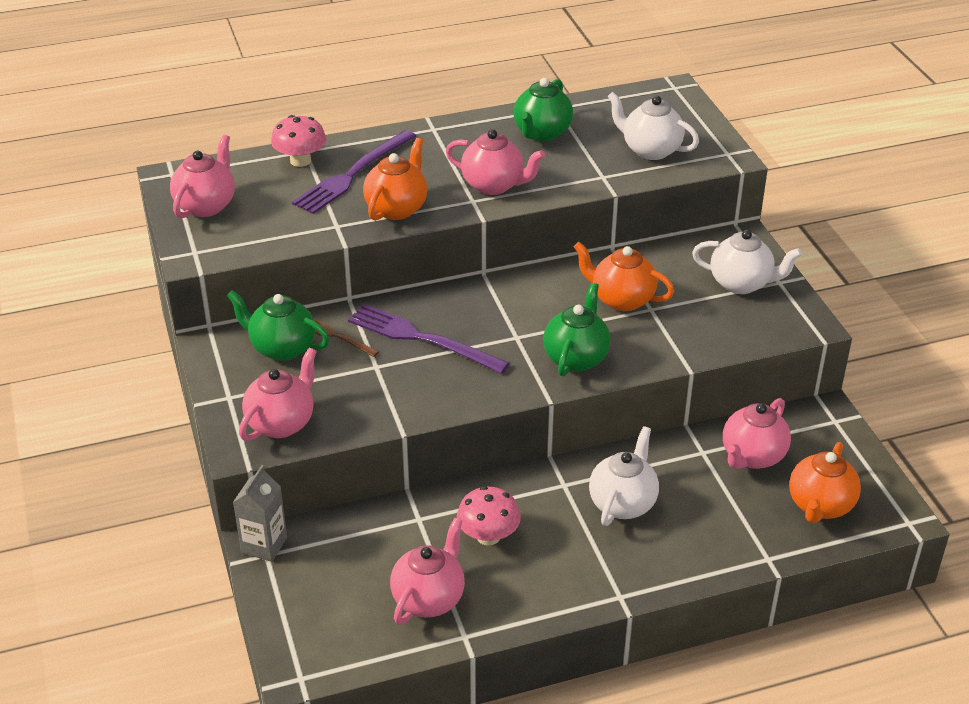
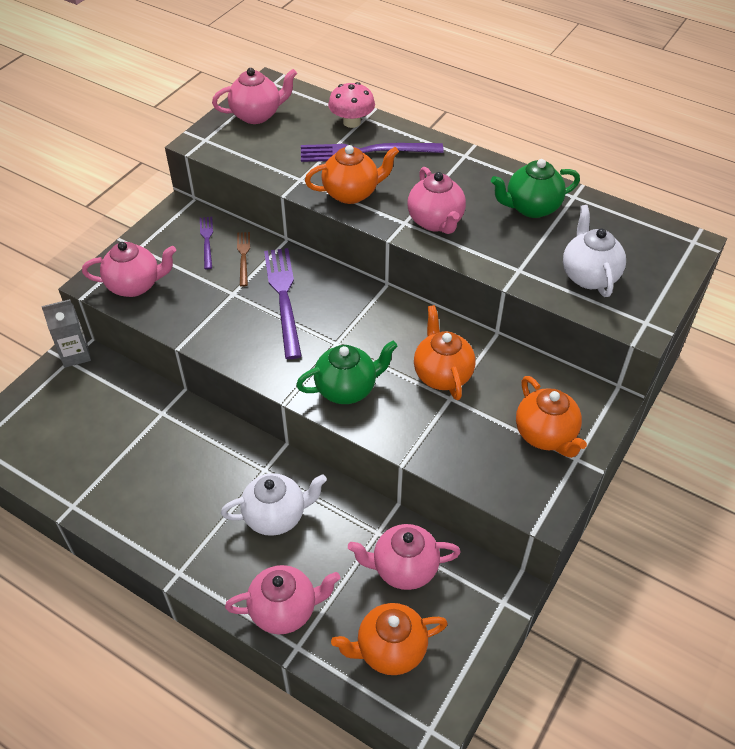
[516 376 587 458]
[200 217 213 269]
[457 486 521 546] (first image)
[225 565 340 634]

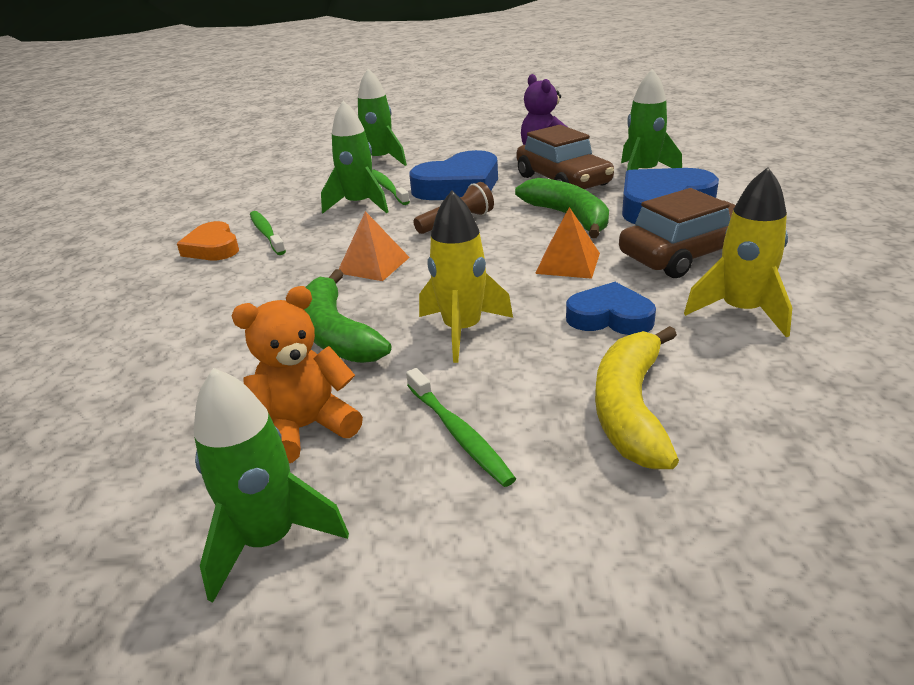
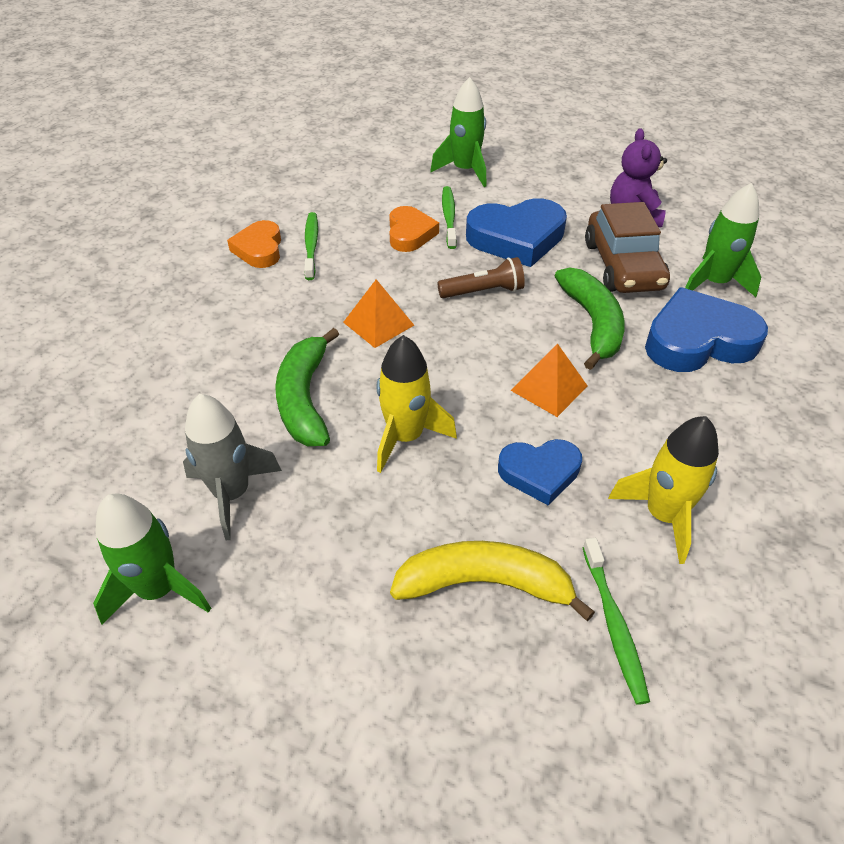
[389 206 439 252]
[619 188 735 278] (first image)
[498 439 582 506]
[183 394 282 540]
[390 541 595 621]
[582 538 650 705]

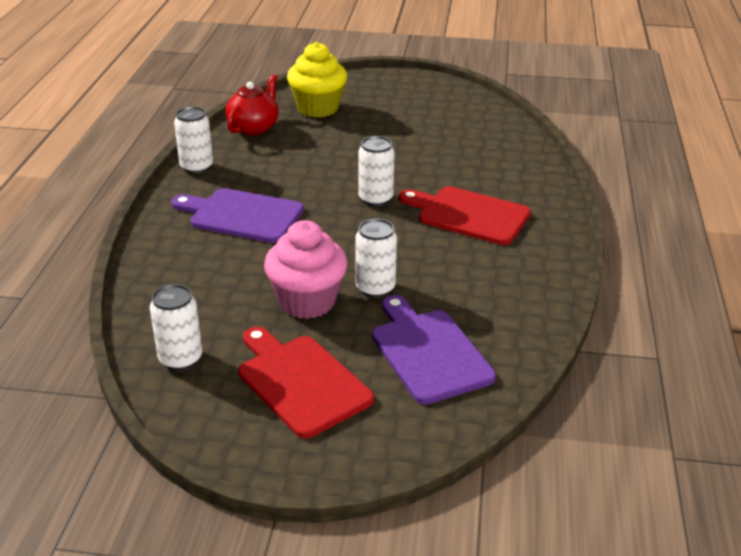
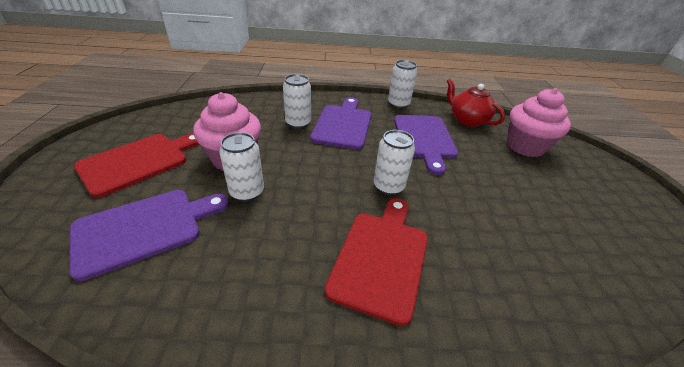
[507 88 571 157]
[447 78 505 127]
[283 74 311 129]
[394 115 458 175]

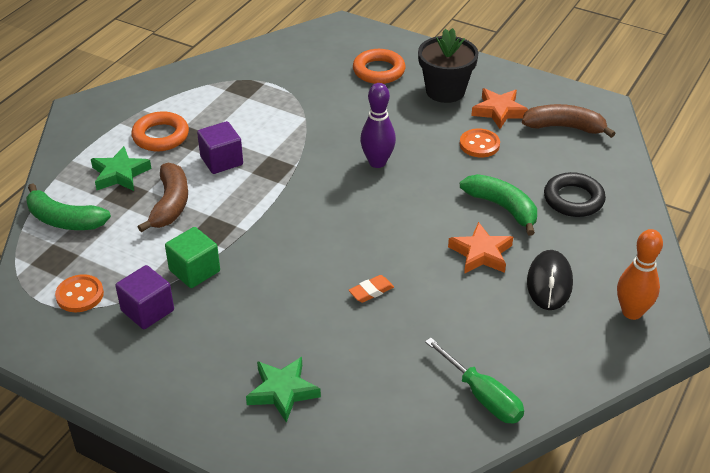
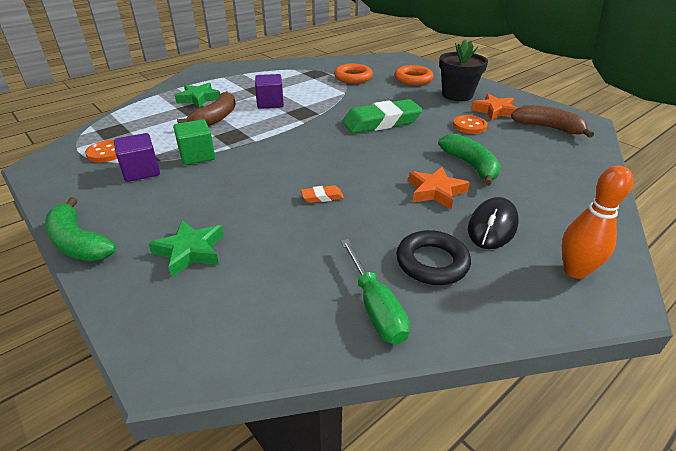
[342 99 423 133]
[334 64 373 83]
[396 230 471 285]
[45 197 116 261]

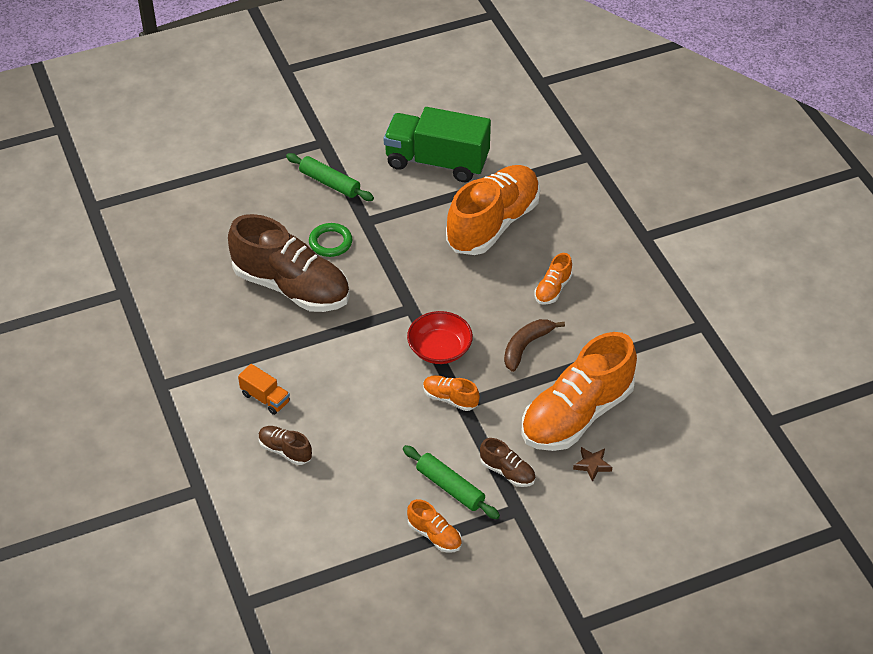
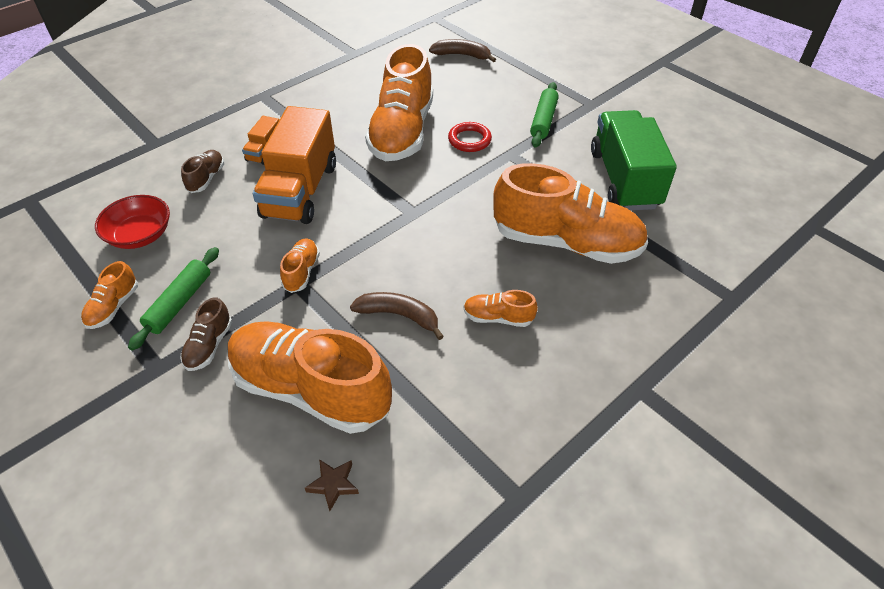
[365 44 433 161]
[448 122 492 152]
[95 195 170 249]
[305 459 359 511]
[429 39 496 62]
[253 106 336 224]

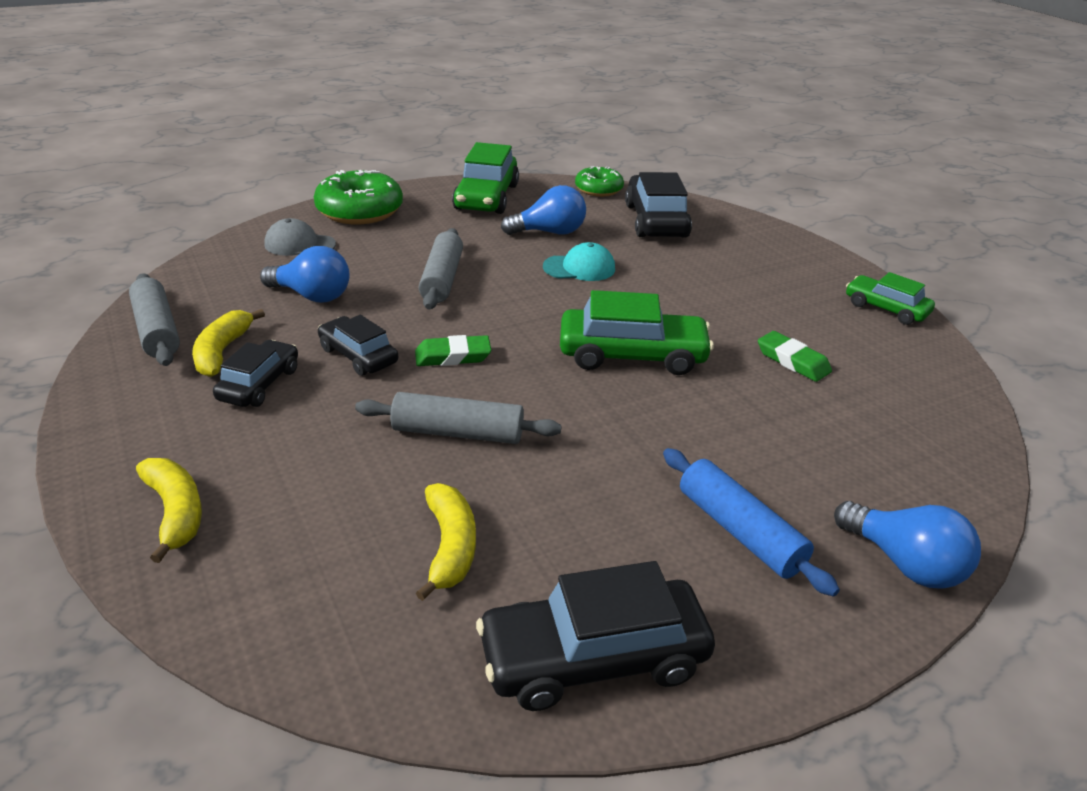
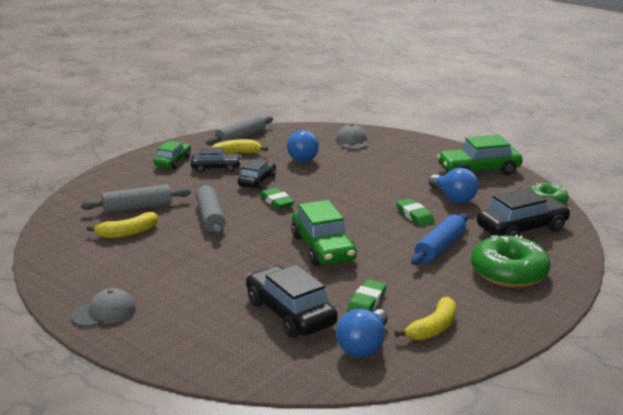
[471 235 550 287]
[81 185 191 213]
[396 198 435 226]
[153 141 191 169]
[411 213 468 265]
[395 297 456 340]
[336 309 388 358]
[246 265 338 338]
[71 288 136 327]

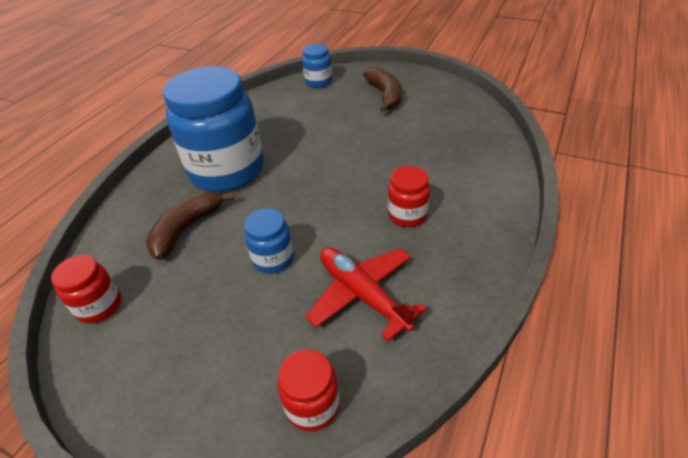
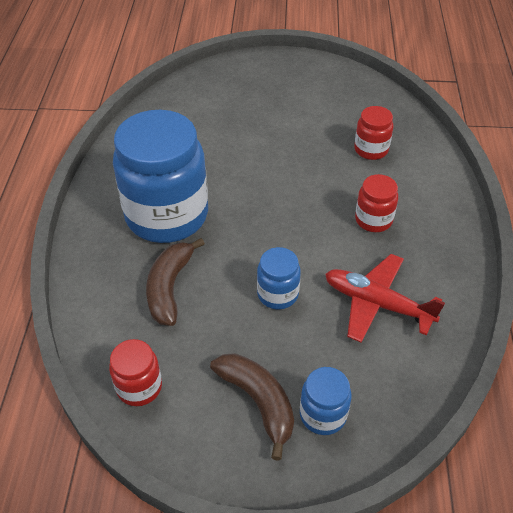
[300 367 352 435]
[210 353 294 461]
[354 106 393 160]

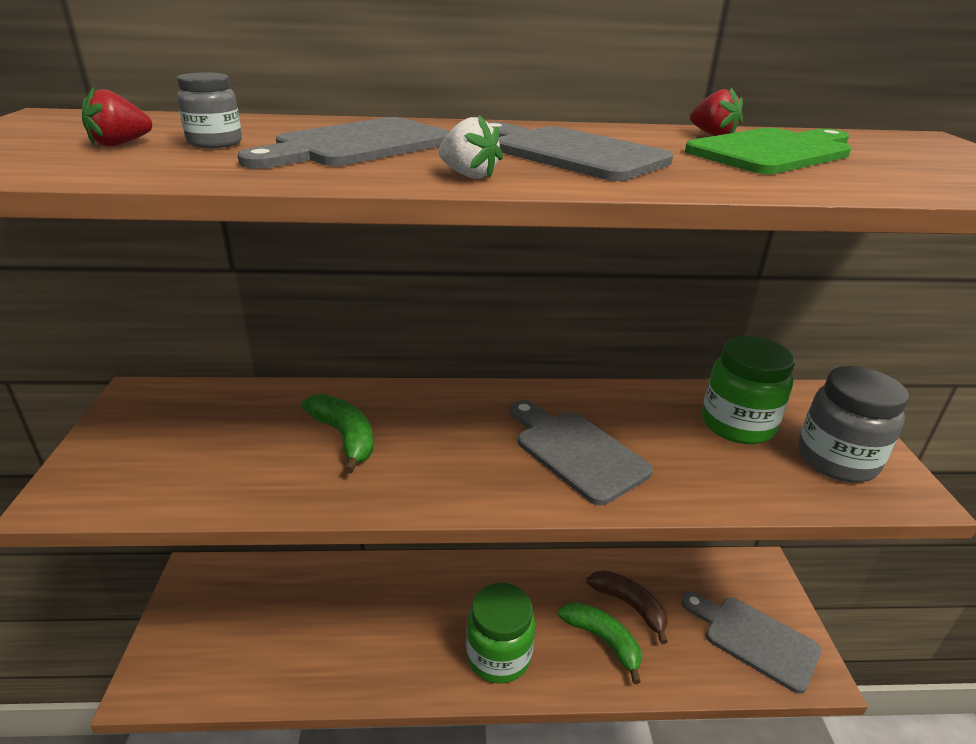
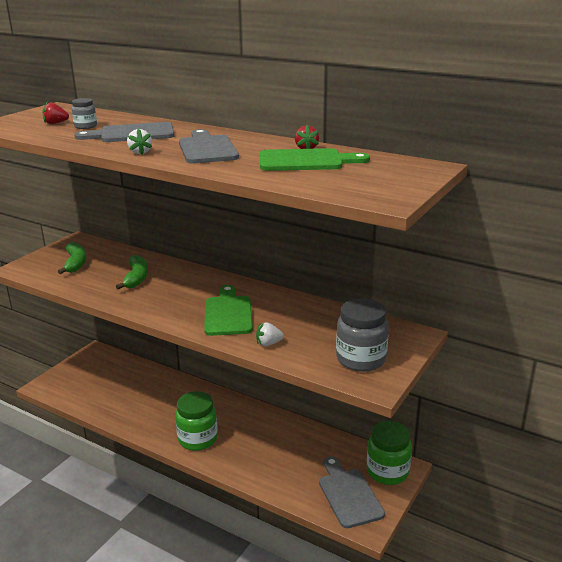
[367 421 412 485]
[204 285 253 336]
[586 570 668 644] (first image)
[58 242 86 274]
[256 322 284 346]

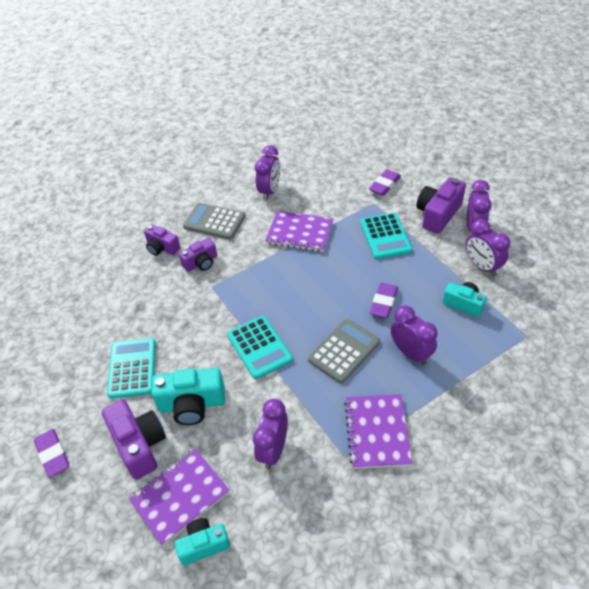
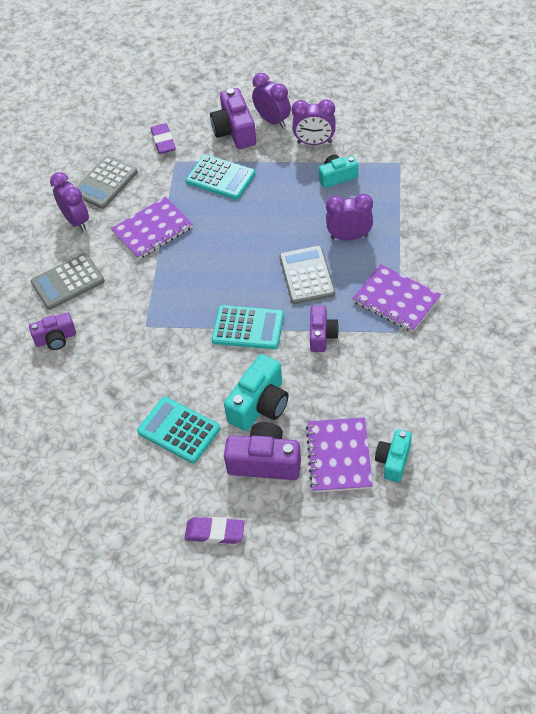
[310 306 339 352]
[370 283 398 318] (first image)
[253 399 288 469] (first image)
[75 156 138 209]

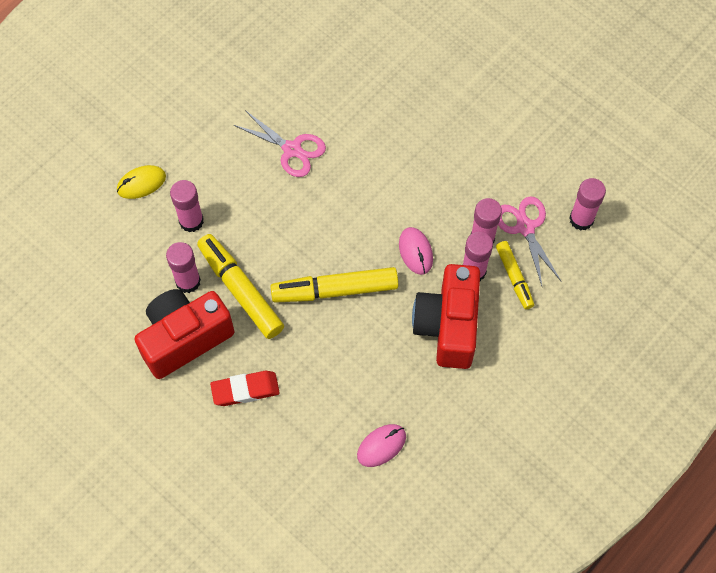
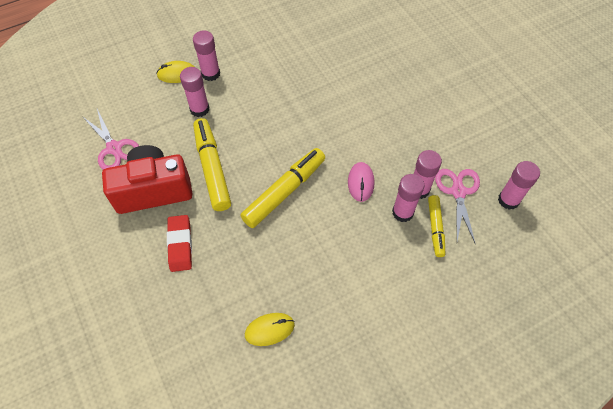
[82 109 139 170]
[193 30 220 81]
[412 264 480 369] (first image)
[240 148 325 228]
[167 215 192 272]
[245 313 295 346]

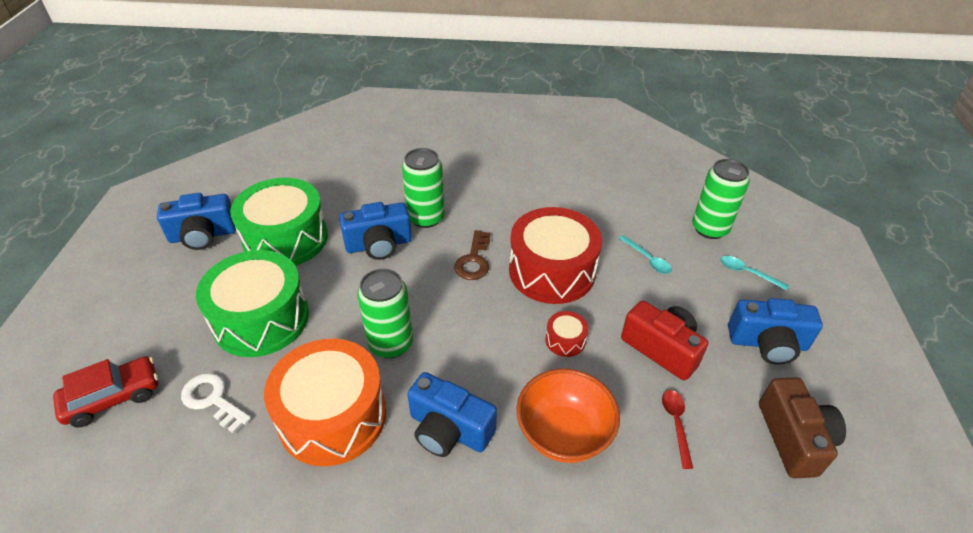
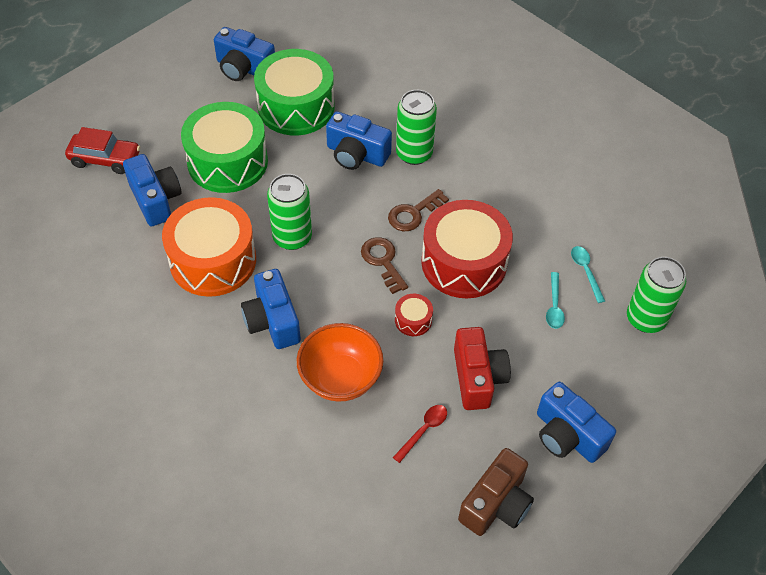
[571 246 605 303]
[123 154 182 227]
[361 237 408 294]

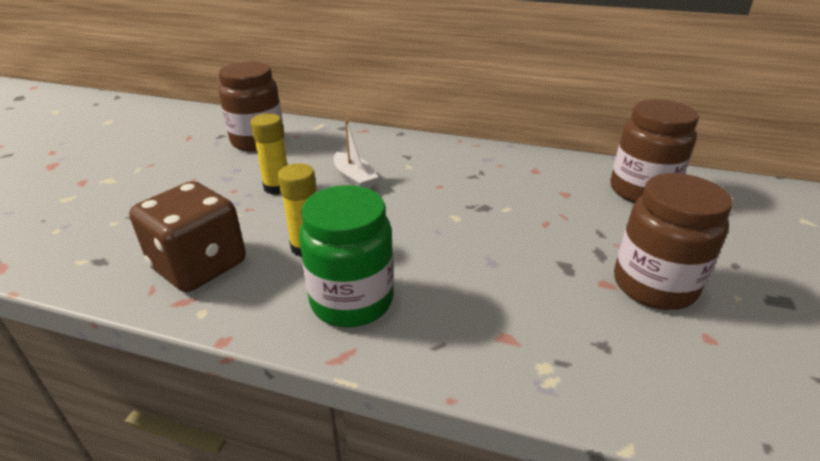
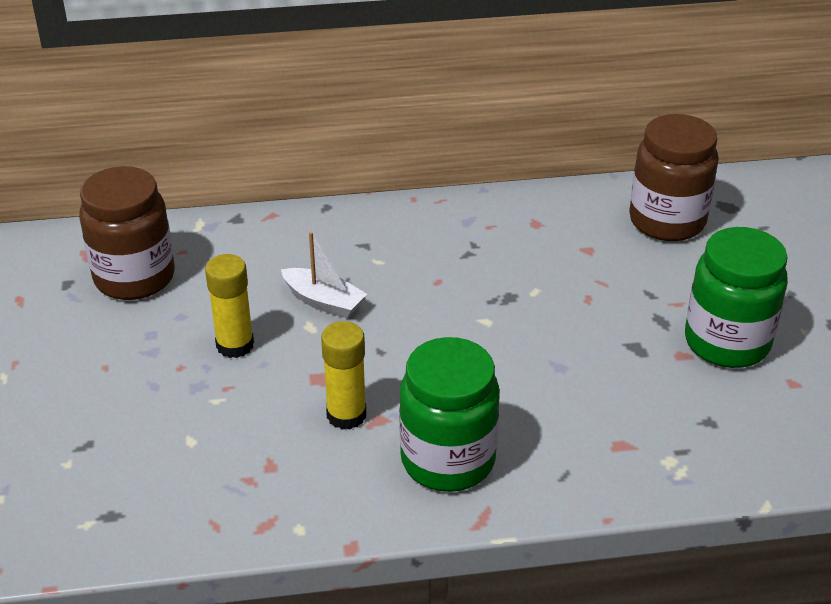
[685 227 788 368]
[129 181 246 292] (first image)

